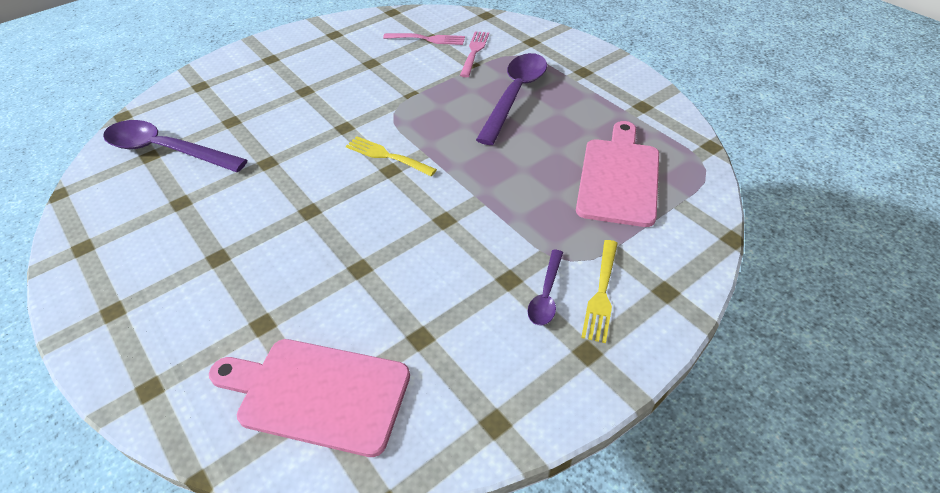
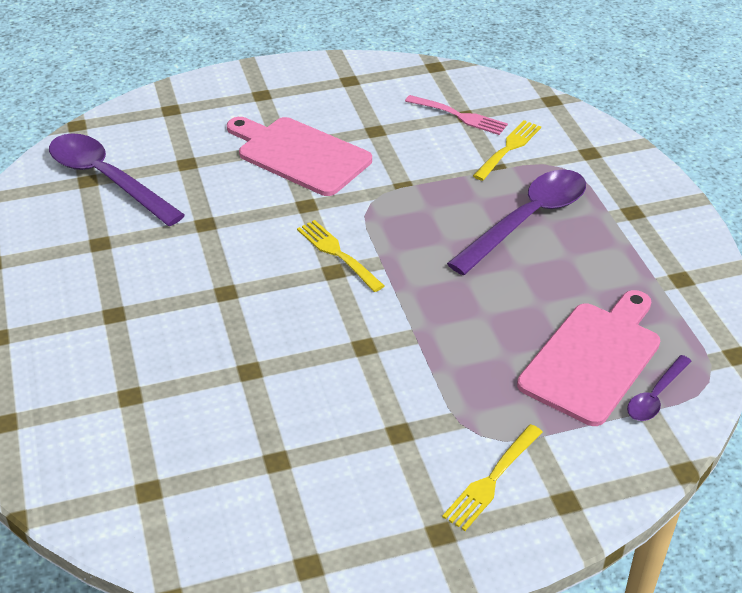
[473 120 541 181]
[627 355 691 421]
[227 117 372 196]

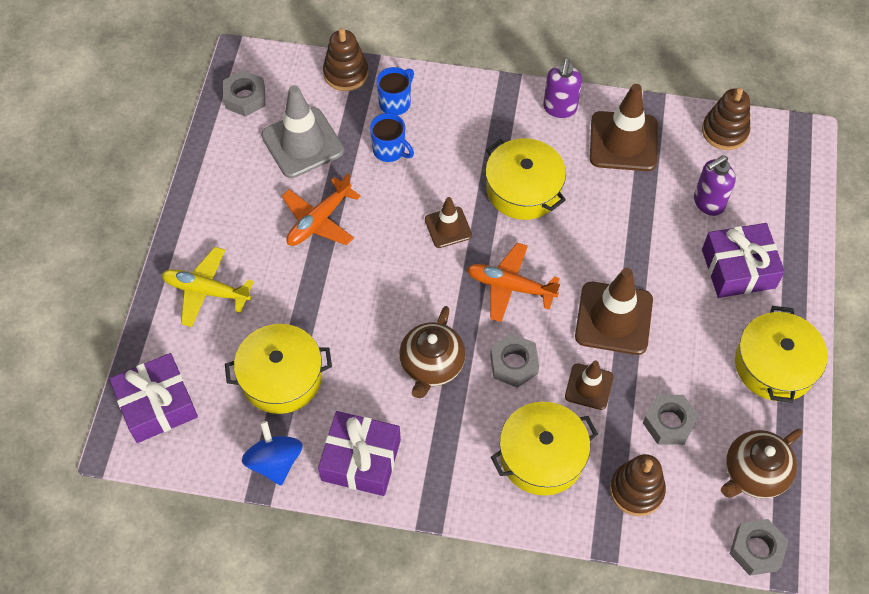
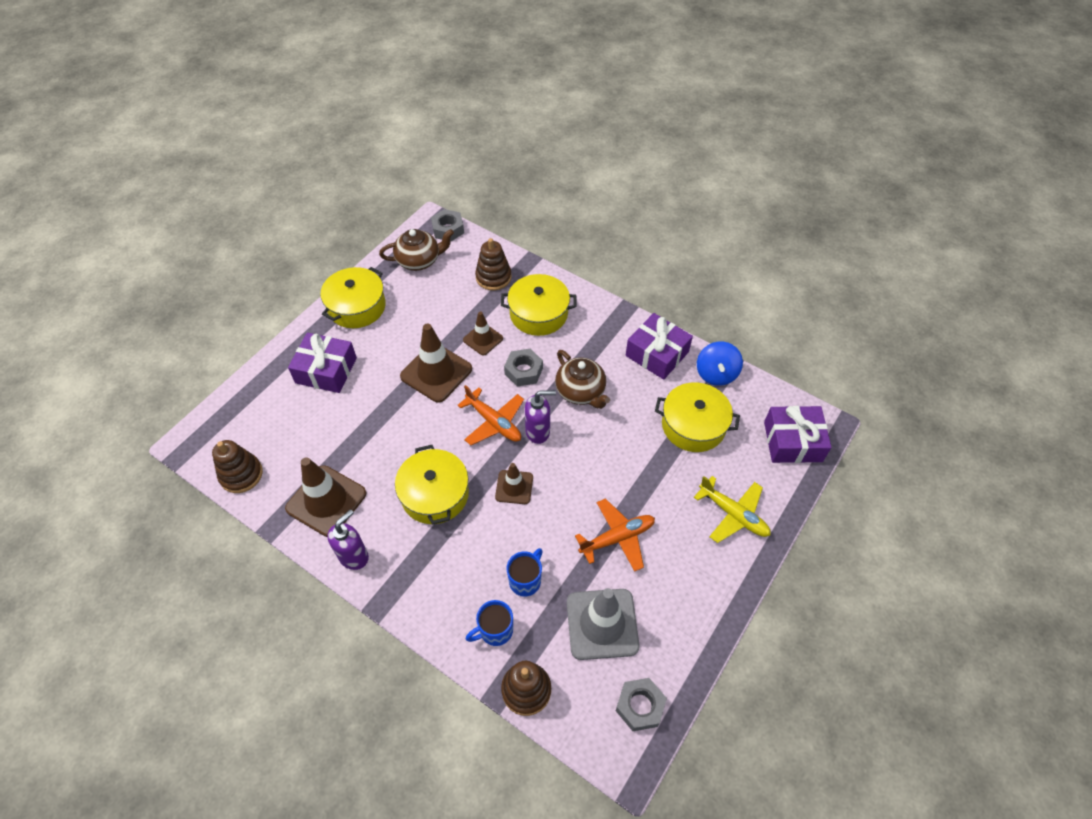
[506 548 543 597]
[525 390 556 444]
[555 350 610 409]
[643 395 699 445] (first image)

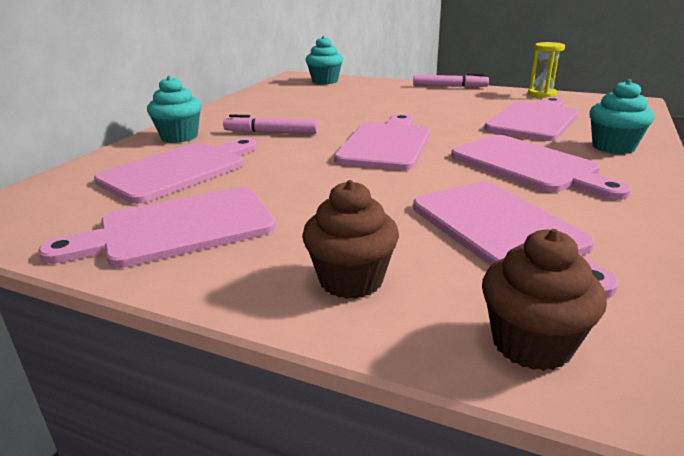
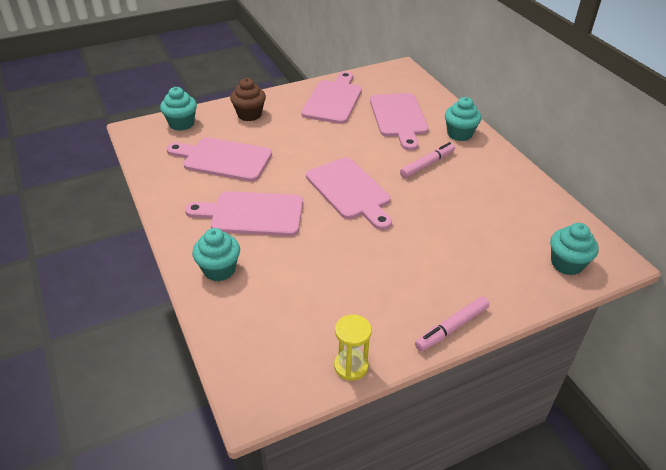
[484 97 578 141] (first image)
[160 87 197 131]

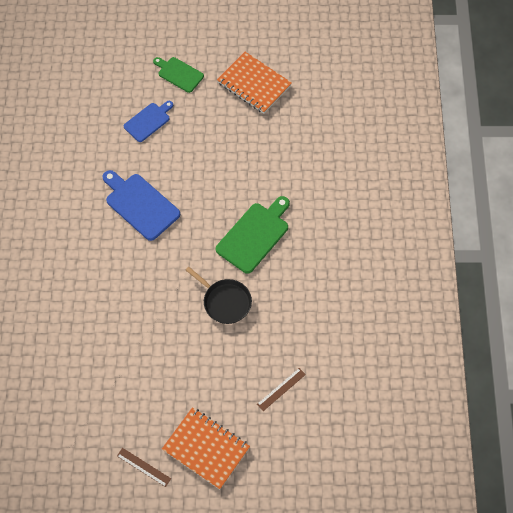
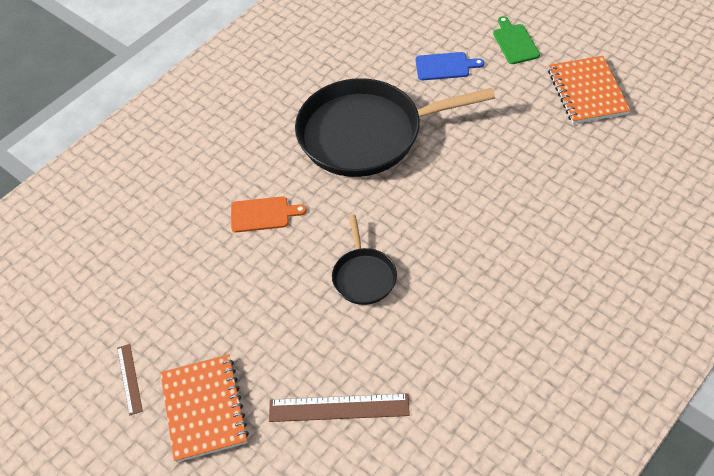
[295 78 495 177]
[216 196 290 274] (first image)
[269 393 410 422]
[231 196 307 232]

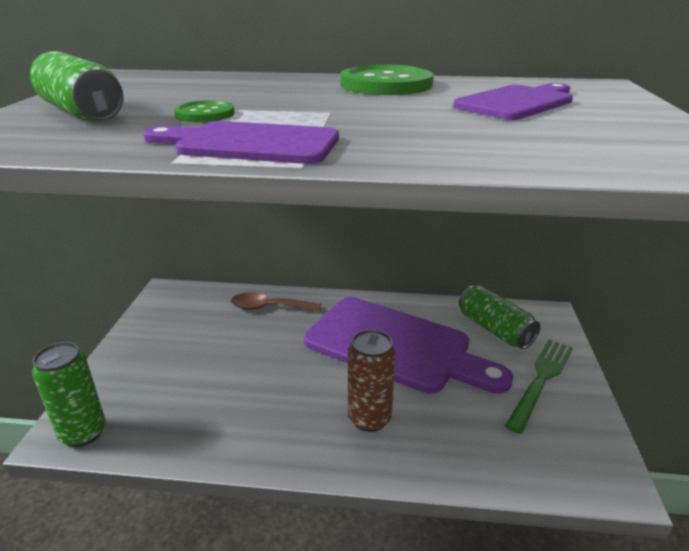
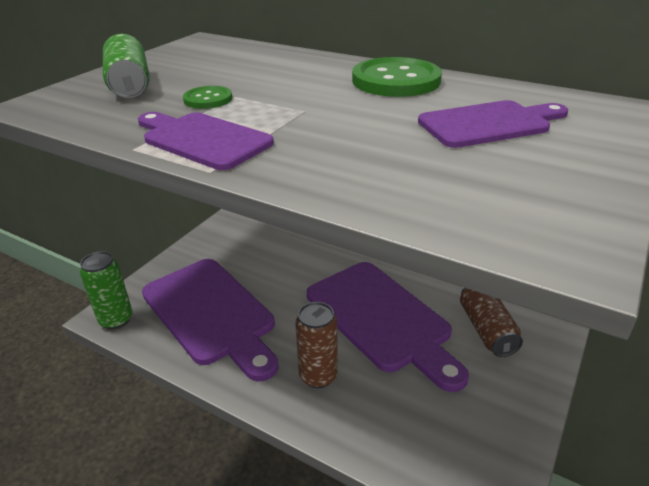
[460 288 523 357]
[231 292 321 312] (first image)
[505 339 573 434] (first image)
[142 259 278 381]

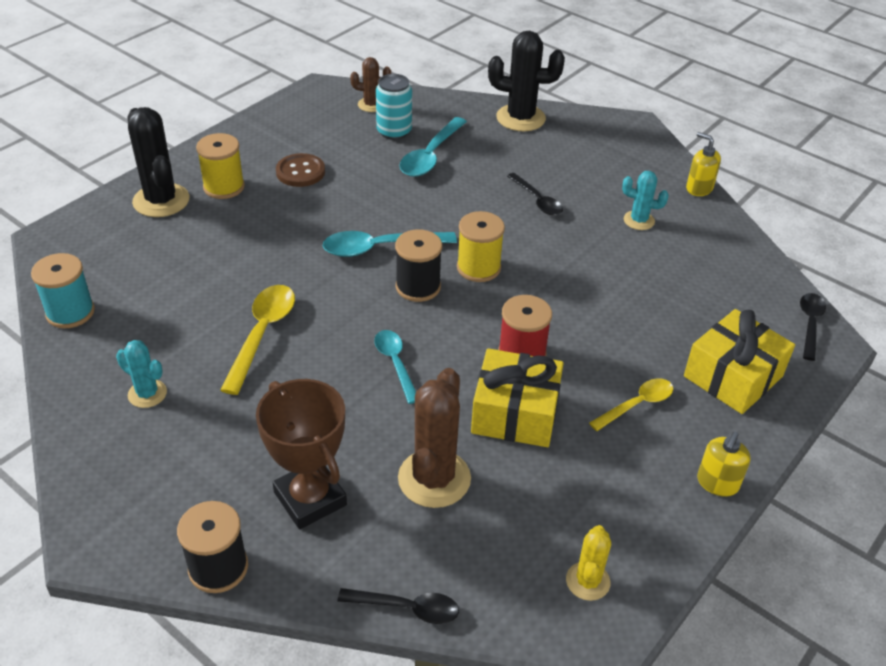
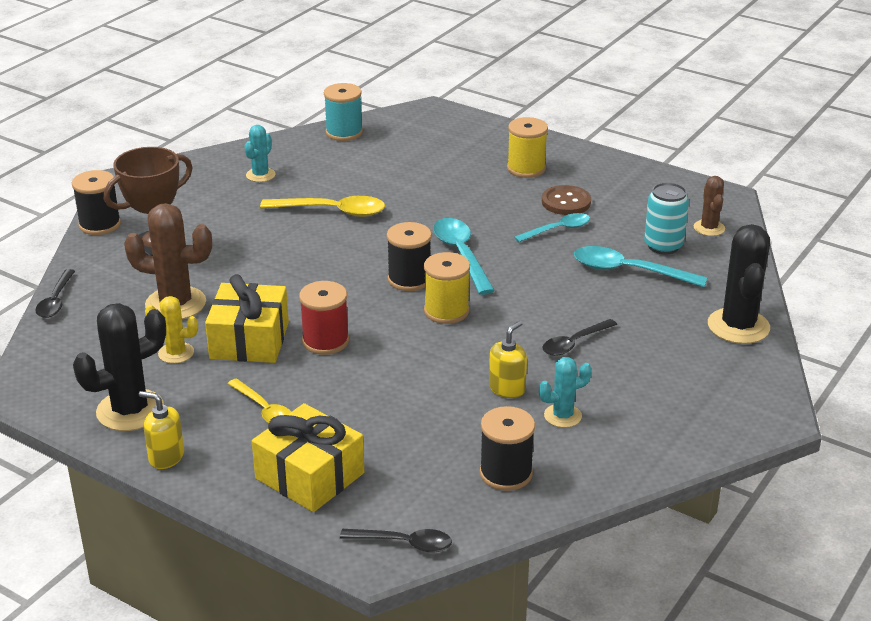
[73 303 166 431]
[489 321 527 398]
[539 357 592 428]
[514 213 590 242]
[145 296 198 363]
[480 406 535 491]

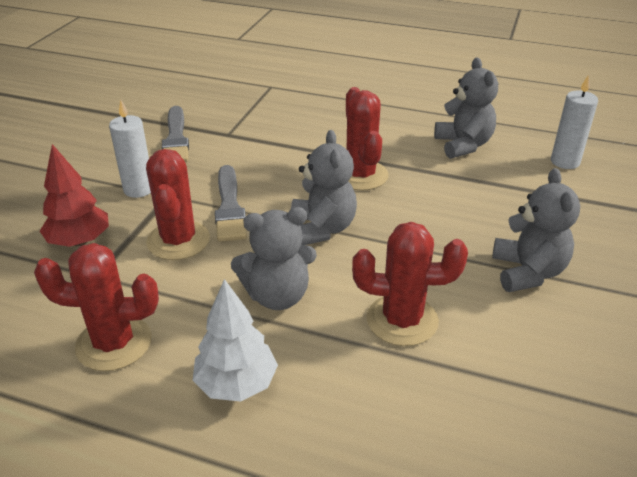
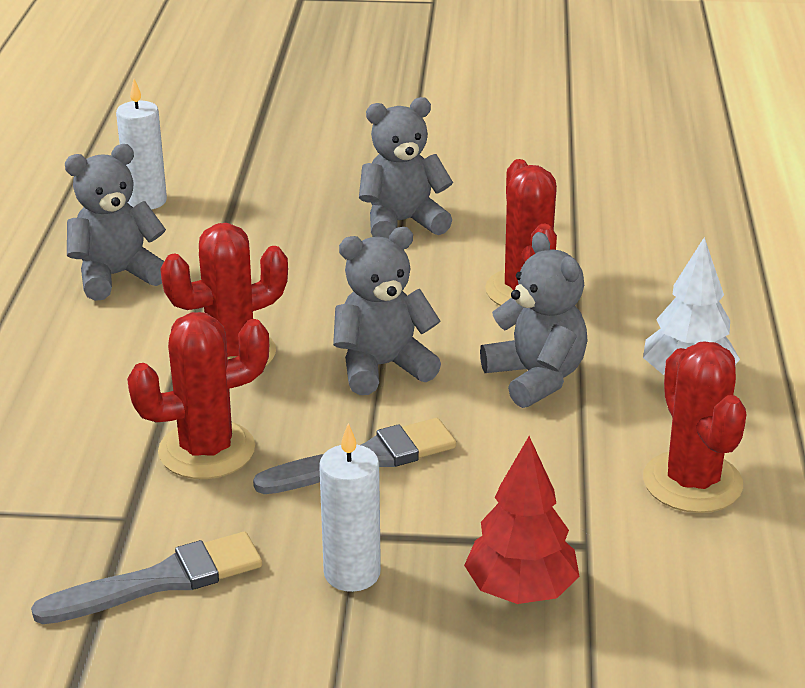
[127 312 269 479]

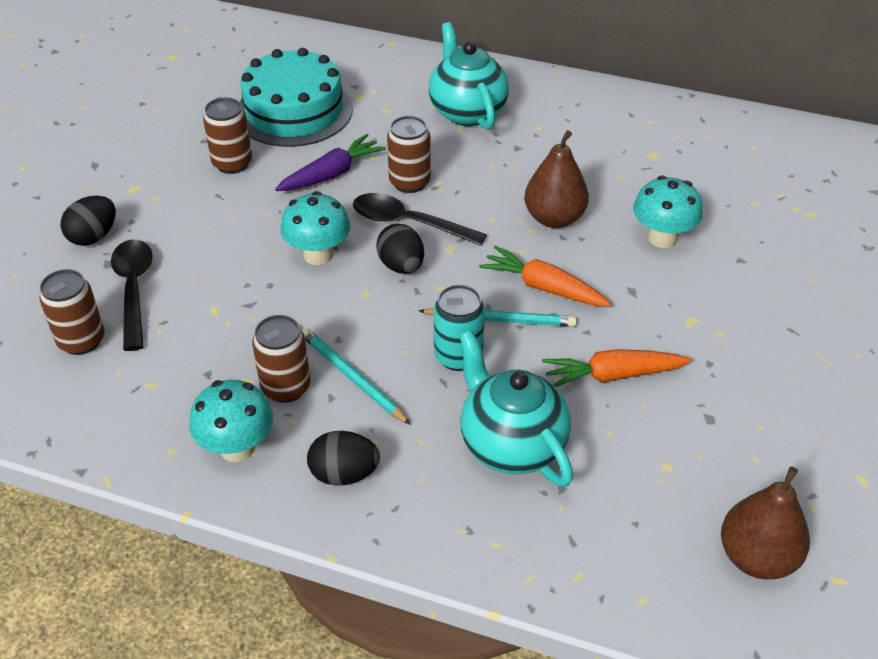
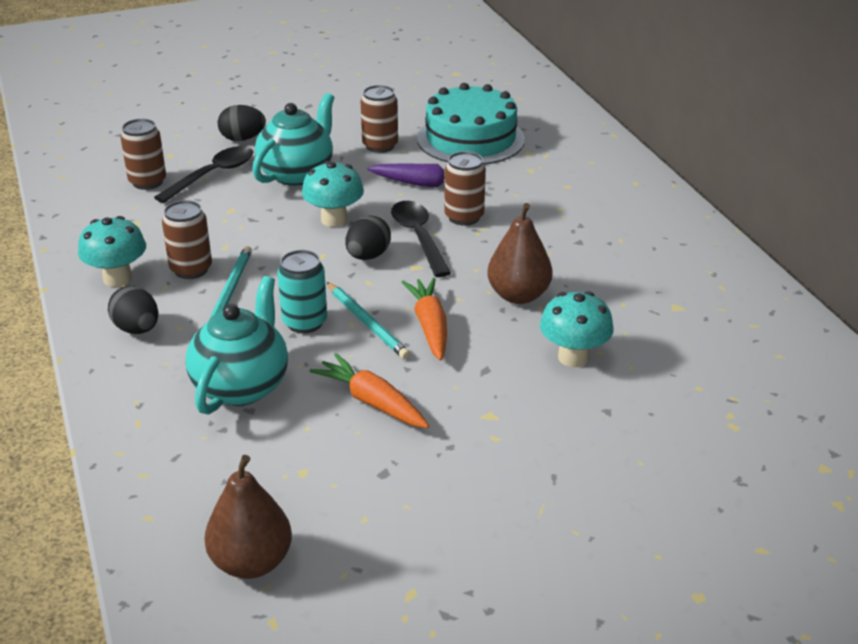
[252 93 334 186]

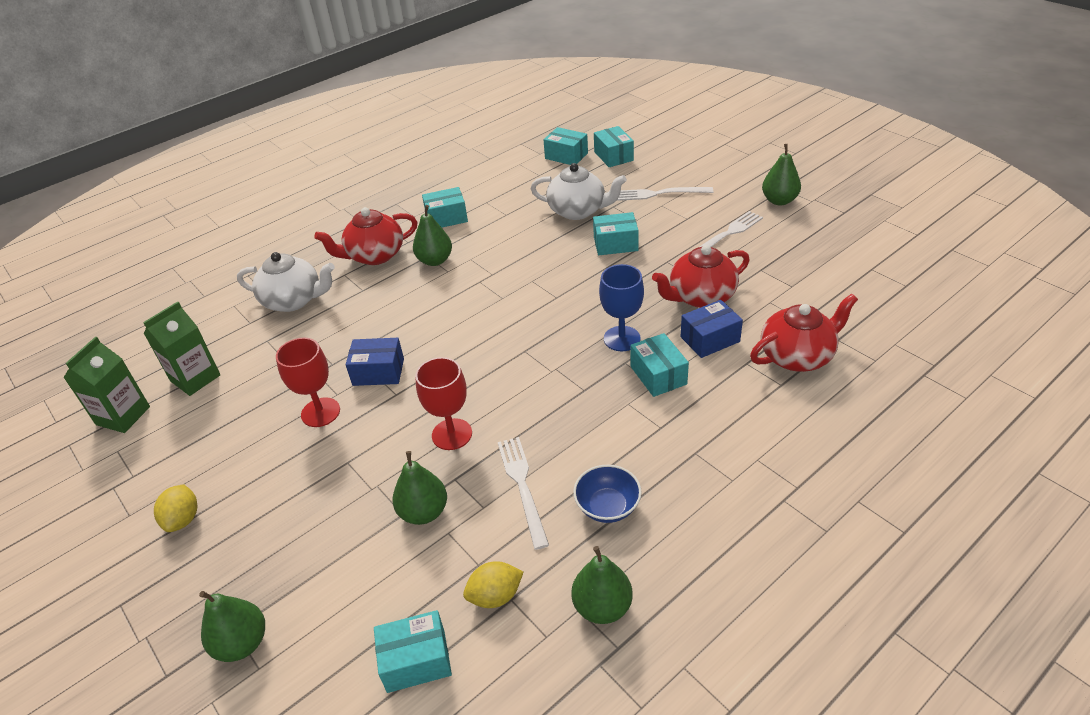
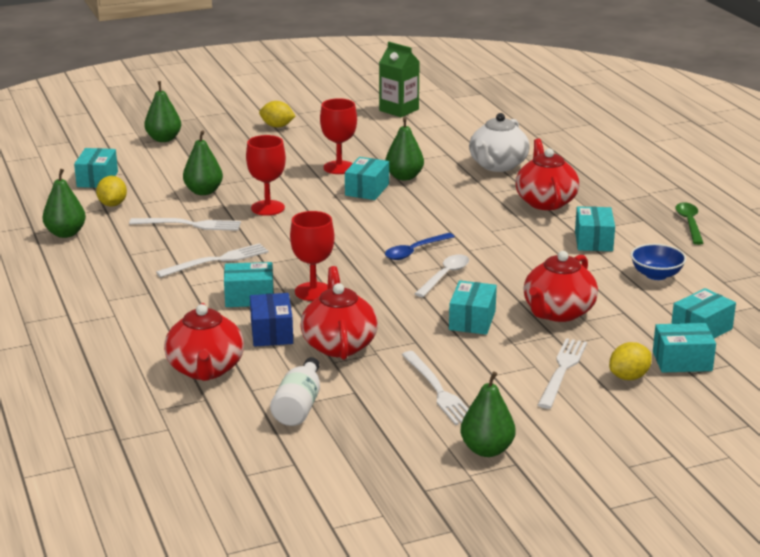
[523 251 598 322]
[385 117 424 180]
[290 211 335 301]
[143 302 221 396] (first image)
[345 157 389 200]
[631 244 686 280]
[675 202 703 245]
[385 233 455 260]
[156 243 268 277]
[415 254 469 297]
[609 342 652 380]
[270 357 320 426]

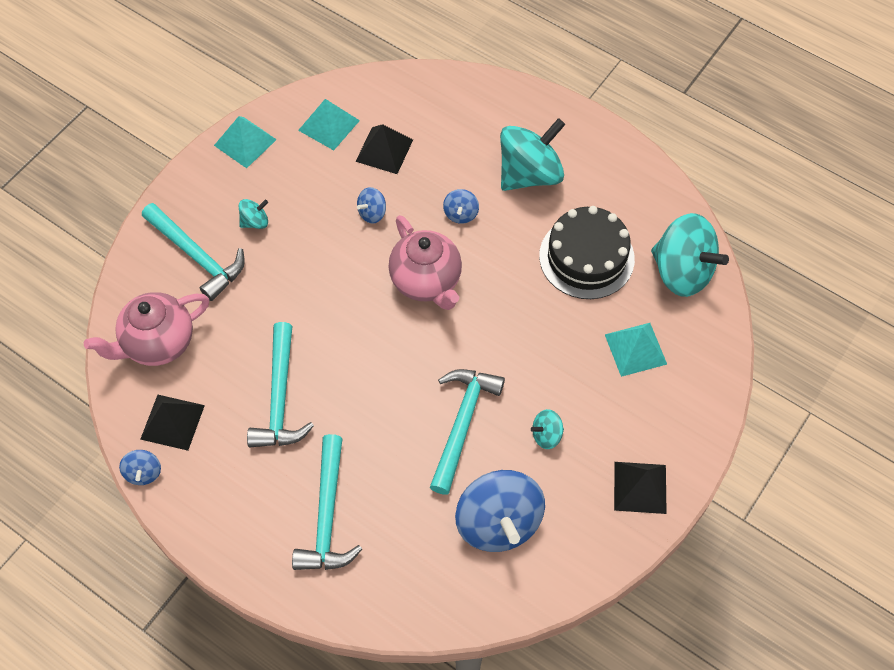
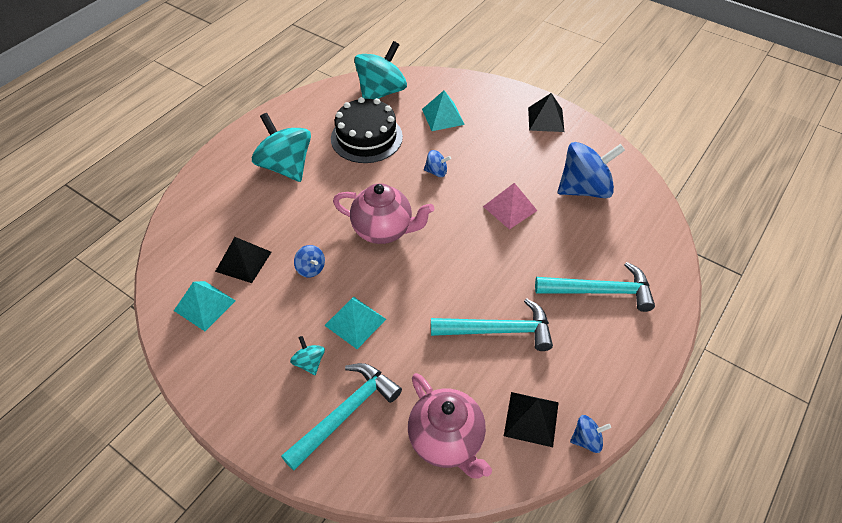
[324 297 386 349]
[424 150 451 177]
[333 183 434 244]
[483 183 537 230]
[531 409 564 449] (first image)

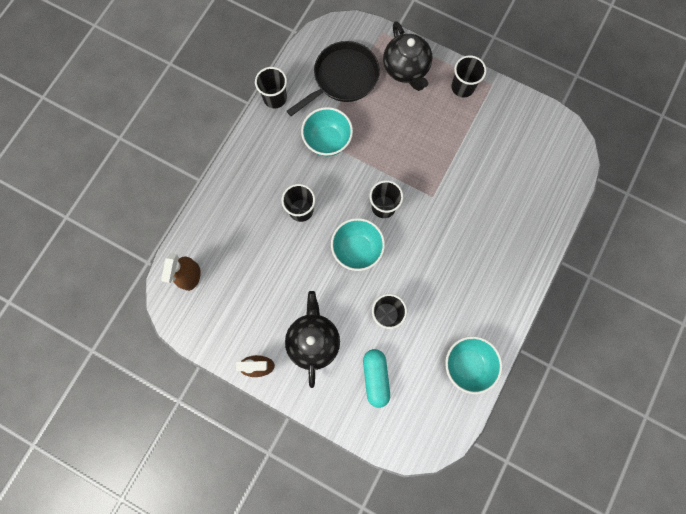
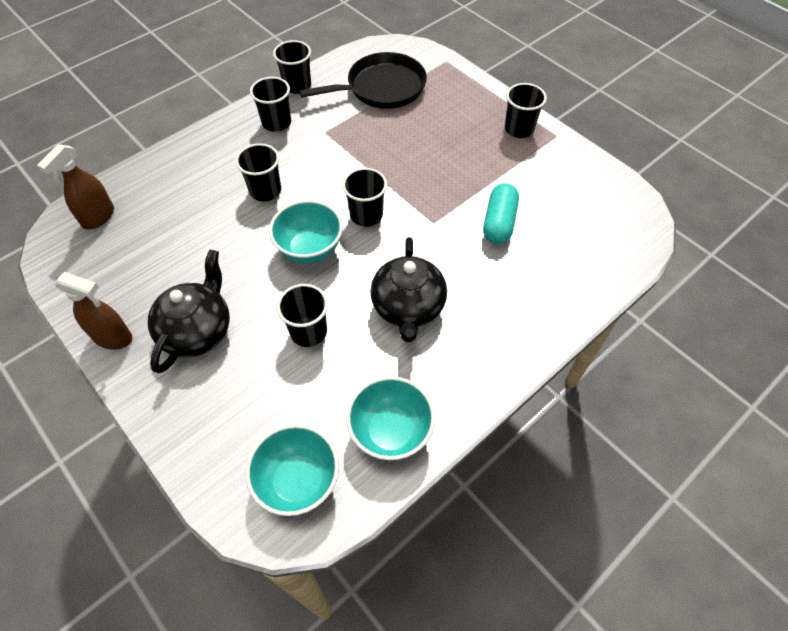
[370 237 447 342]
[245 424 339 516]
[483 183 519 244]
[250 77 291 132]

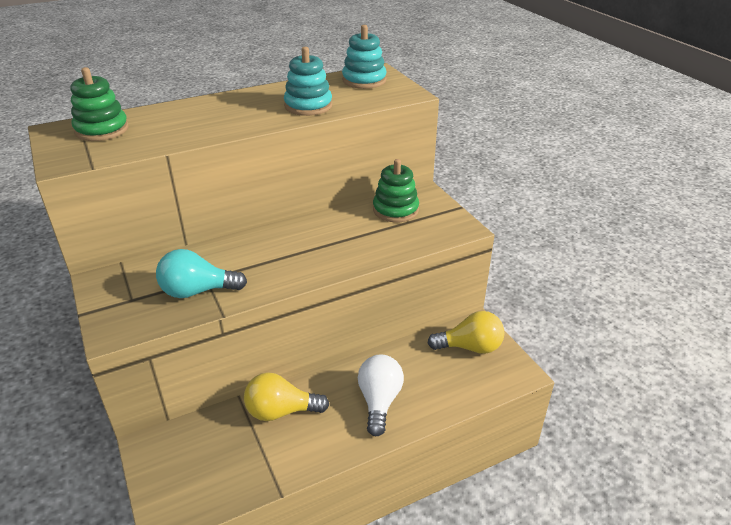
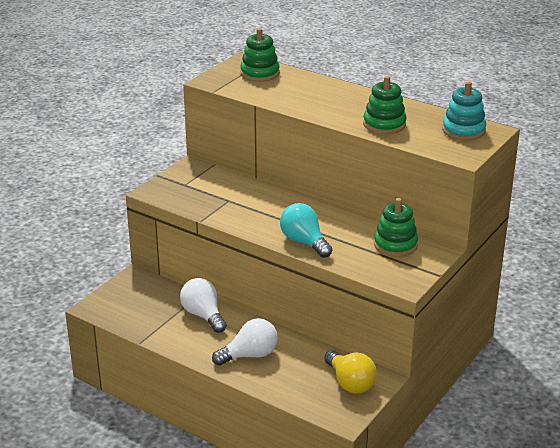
[363 76 407 134]
[280 203 332 258]
[180 278 227 333]

